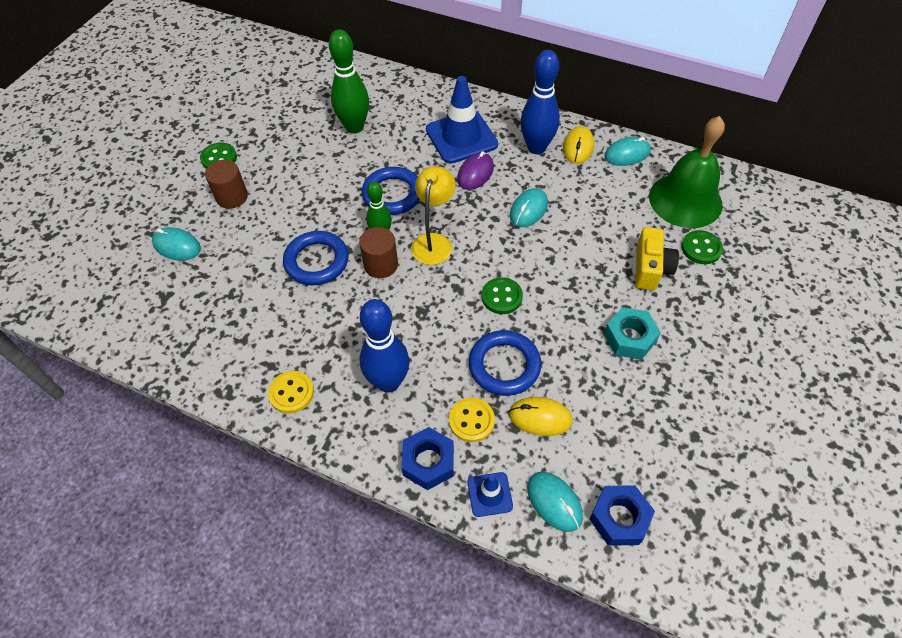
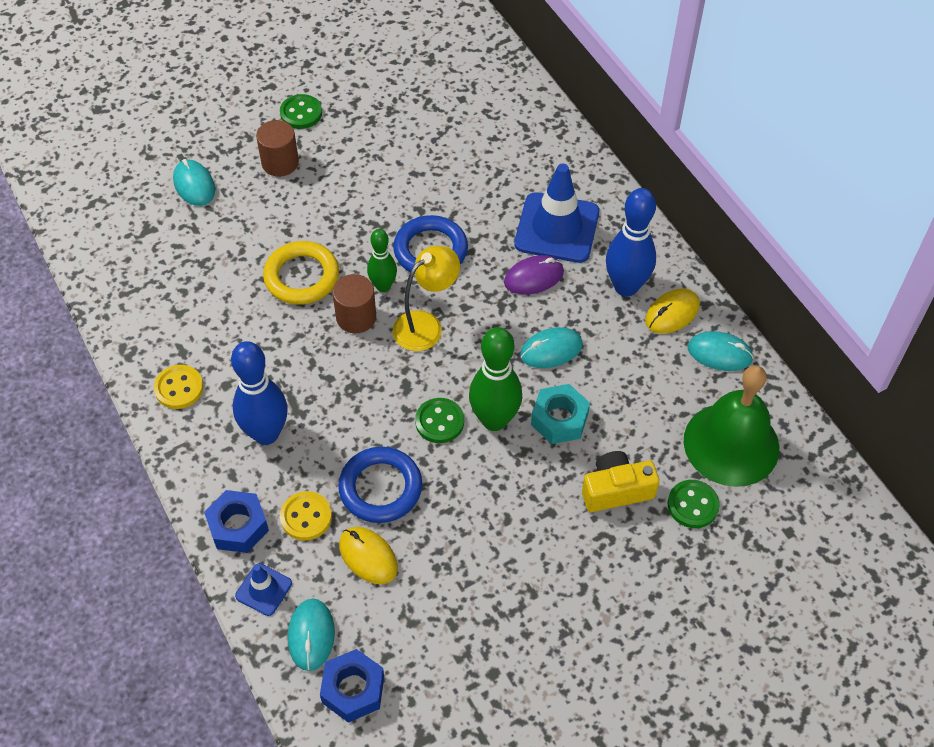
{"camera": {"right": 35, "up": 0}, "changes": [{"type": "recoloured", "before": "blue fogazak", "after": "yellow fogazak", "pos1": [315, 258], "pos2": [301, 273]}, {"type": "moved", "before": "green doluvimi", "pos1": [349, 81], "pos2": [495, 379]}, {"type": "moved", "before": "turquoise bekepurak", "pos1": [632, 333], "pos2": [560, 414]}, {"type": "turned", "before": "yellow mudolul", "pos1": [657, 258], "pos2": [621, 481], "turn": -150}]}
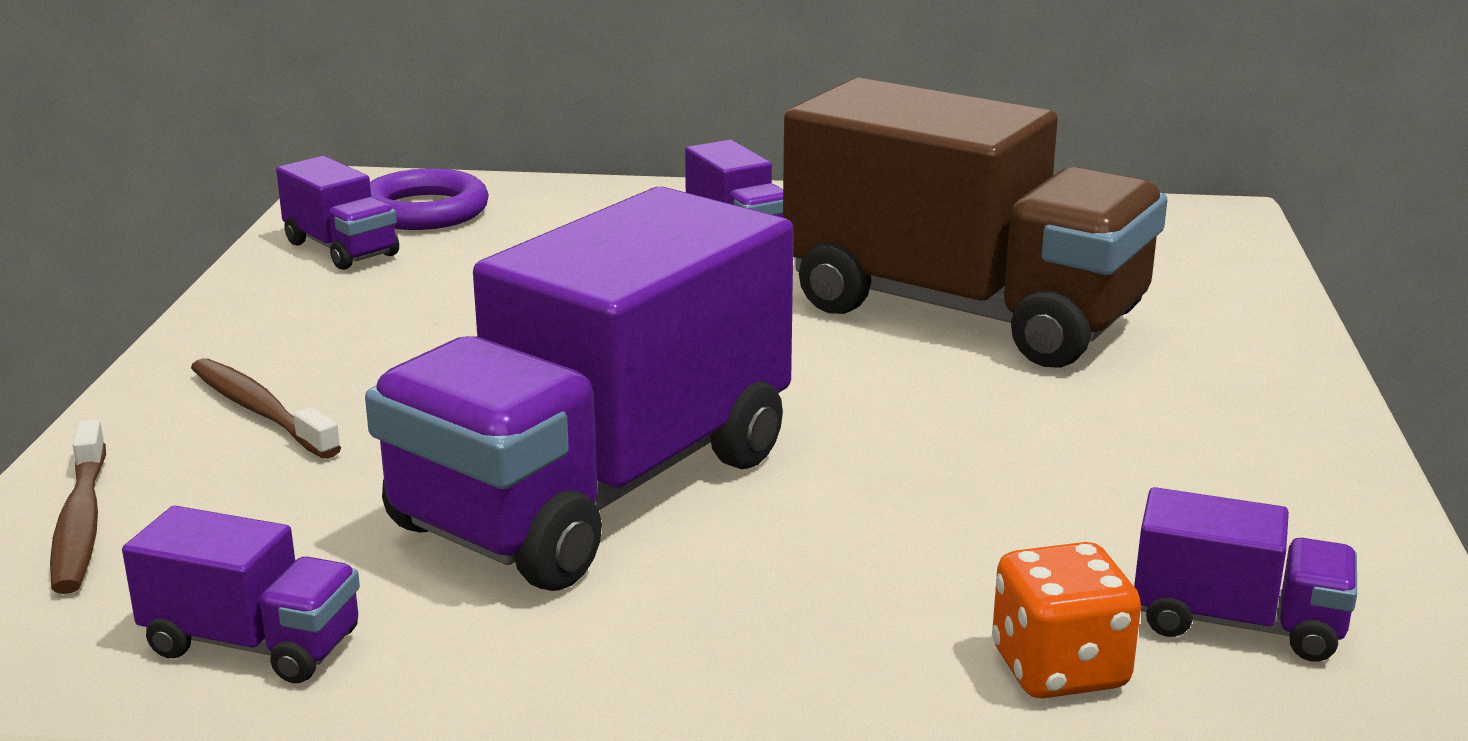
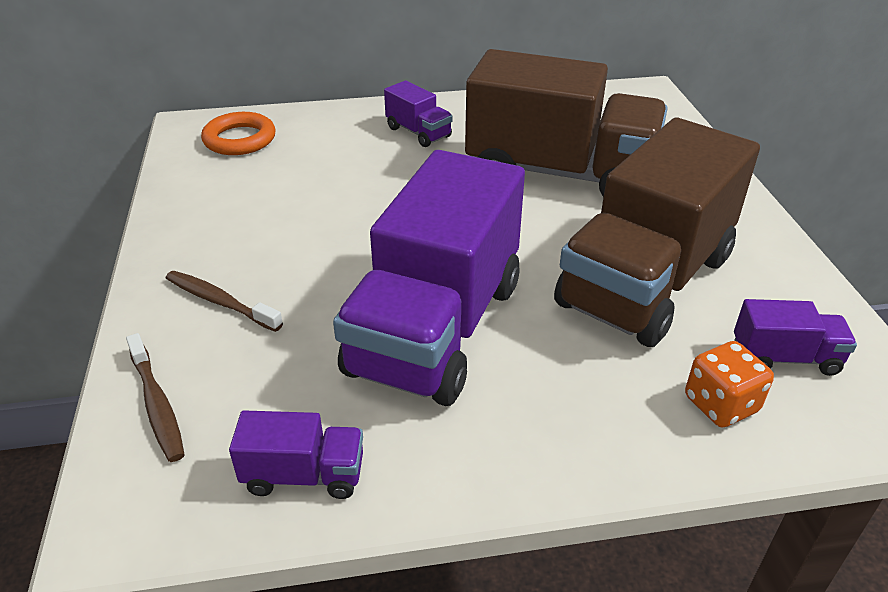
{"camera": {"right": -15, "up": 15}, "changes": [{"type": "recoloured", "before": "purple fogazak", "after": "orange fogazak", "pos1": [429, 199], "pos2": [238, 133]}, {"type": "added", "after": "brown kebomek", "pos2": [657, 232]}, {"type": "removed", "before": "purple kebomek", "pos1": [337, 213]}]}
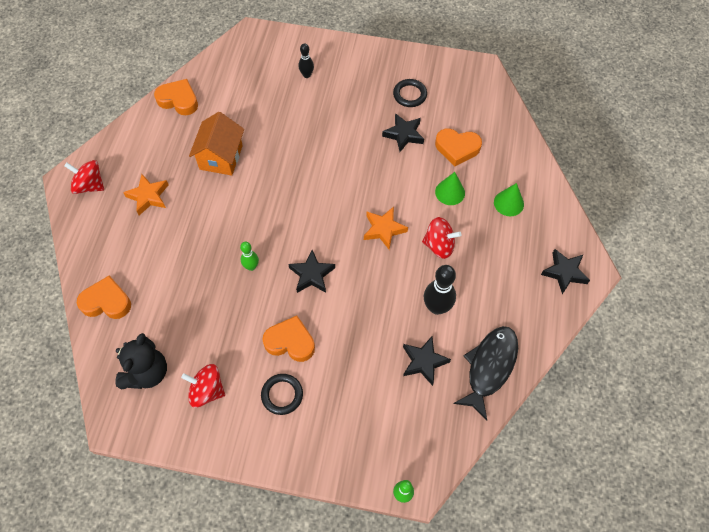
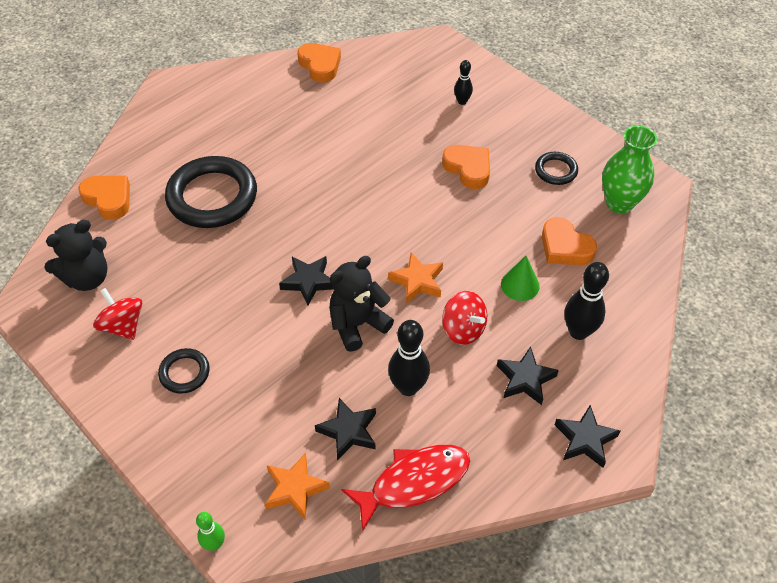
{"camera": {"right": 35, "up": -10}, "changes": [{"type": "added", "after": "black fogazak", "pos2": [211, 192]}, {"type": "moved", "before": "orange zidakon", "pos1": [146, 194], "pos2": [297, 486]}, {"type": "added", "after": "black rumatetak", "pos2": [361, 304]}, {"type": "recoloured", "before": "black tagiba", "after": "red tagiba", "pos1": [485, 373], "pos2": [405, 488]}, {"type": "moved", "before": "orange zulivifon", "pos1": [289, 339], "pos2": [466, 167]}, {"type": "moved", "before": "black zidakon", "pos1": [403, 132], "pos2": [528, 376]}, {"type": "replaced", "before": "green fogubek", "after": "black doluvimi", "pos1": [509, 199], "pos2": [586, 301]}, {"type": "added", "after": "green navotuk", "pos2": [629, 170]}, {"type": "removed", "before": "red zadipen", "pos1": [84, 177]}, {"type": "removed", "before": "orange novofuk", "pos1": [216, 144]}, {"type": "removed", "before": "green doluvimi", "pos1": [249, 256]}]}
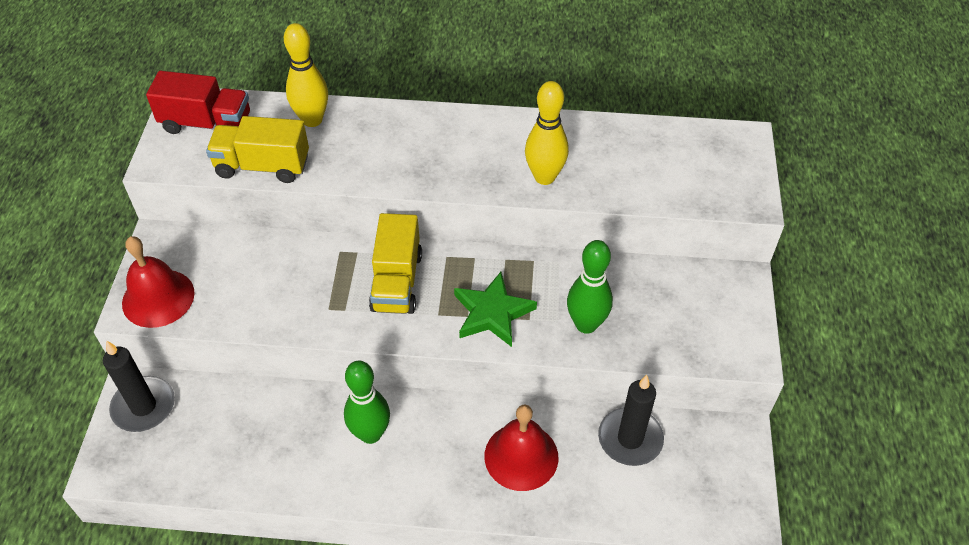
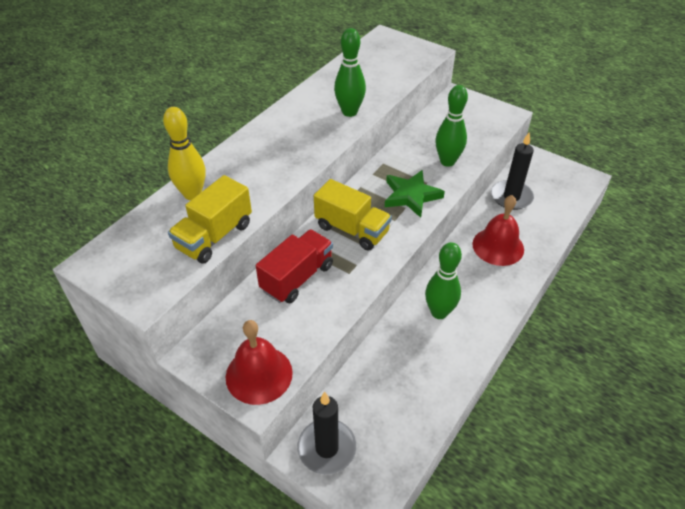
{"camera": {"right": -60, "up": -5}, "changes": [{"type": "moved", "before": "red kebomek", "pos1": [198, 102], "pos2": [294, 266]}, {"type": "recoloured", "before": "yellow doluvimi", "after": "green doluvimi", "pos1": [547, 133], "pos2": [350, 72]}]}
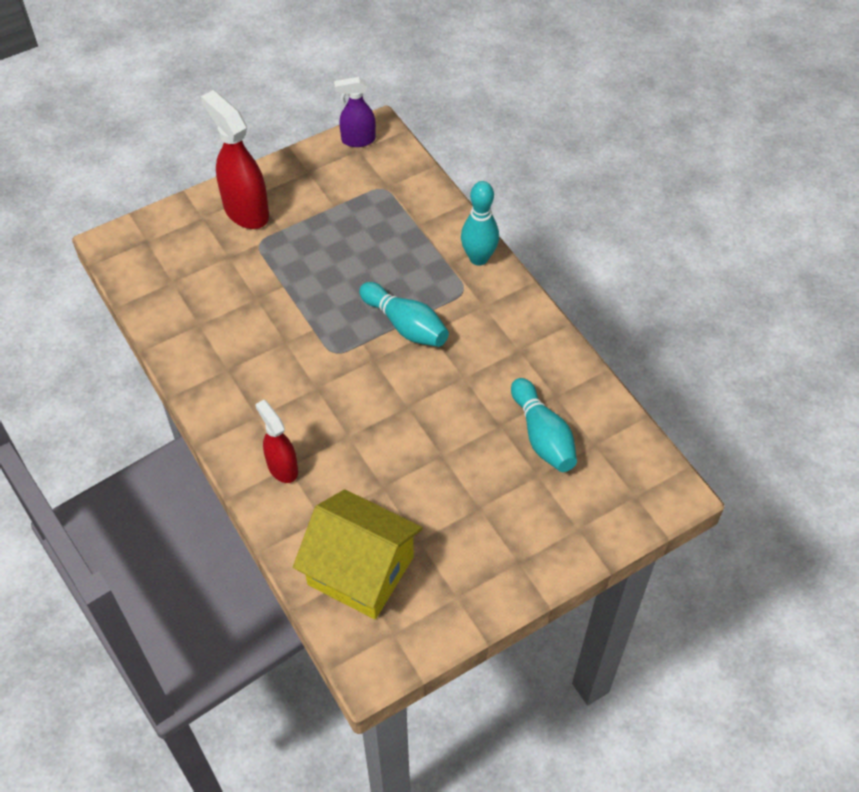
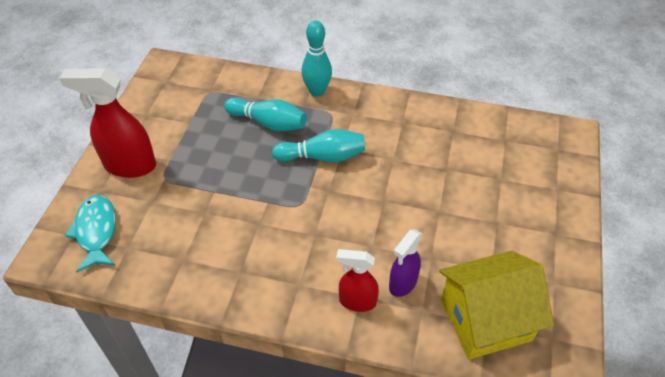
{"camera": {"right": -45, "up": -5}, "changes": [{"type": "added", "after": "turquoise tagiba", "pos2": [90, 234]}, {"type": "moved", "before": "turquoise doluvimi", "pos1": [544, 425], "pos2": [265, 114]}, {"type": "moved", "before": "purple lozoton", "pos1": [355, 112], "pos2": [405, 263]}]}
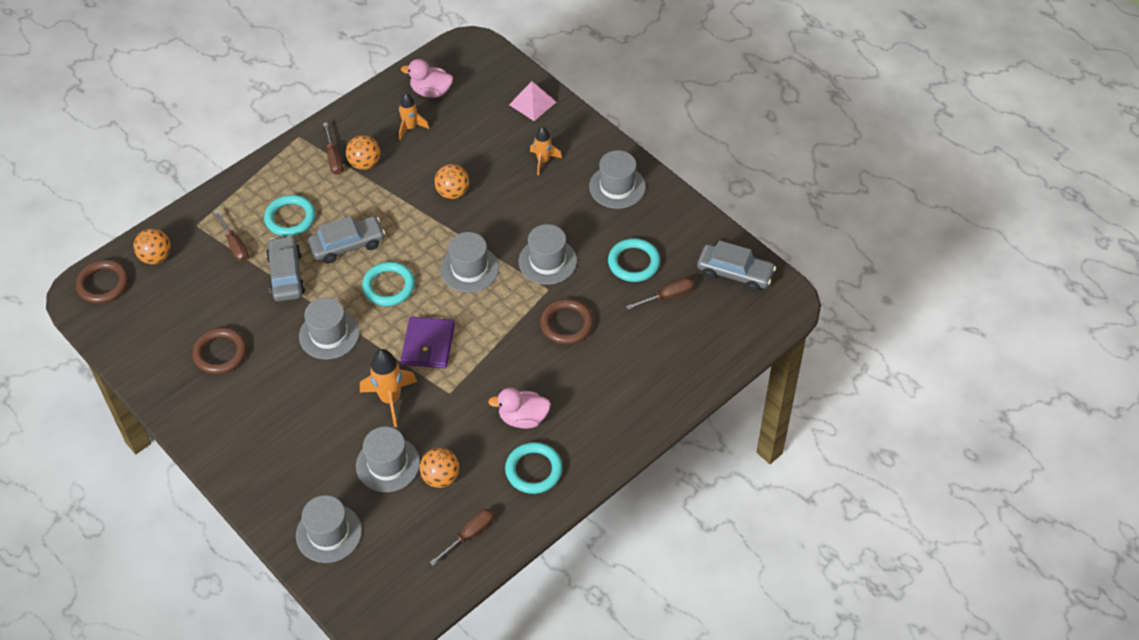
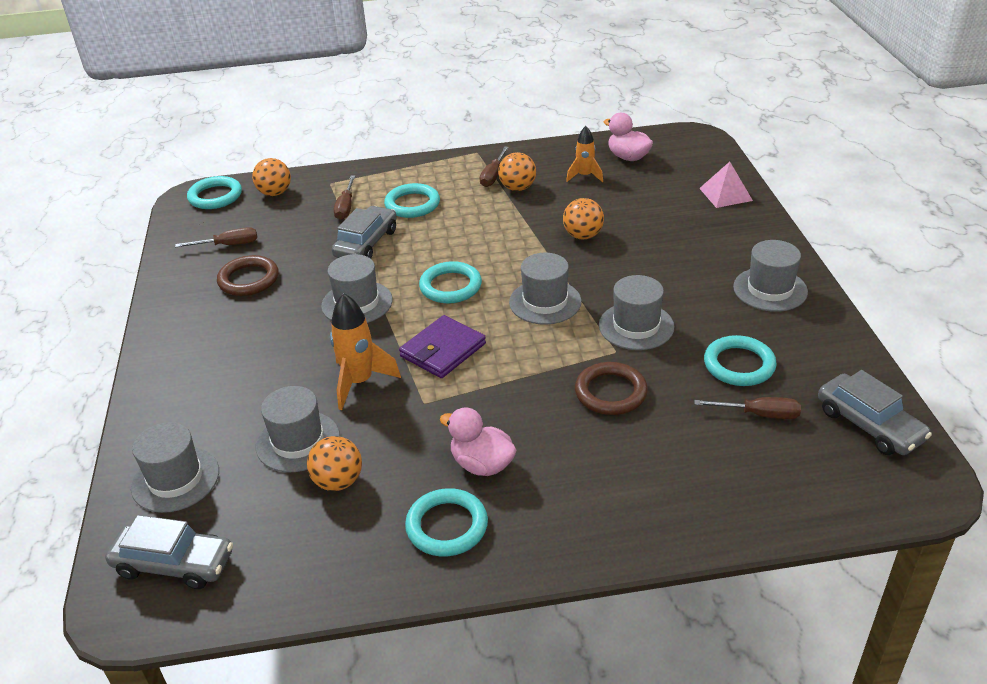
{"camera": {"right": 35, "up": -15}, "changes": [{"type": "moved", "before": "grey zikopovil", "pos1": [346, 240], "pos2": [169, 552]}, {"type": "moved", "before": "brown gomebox", "pos1": [462, 537], "pos2": [216, 237]}, {"type": "recoloured", "before": "brown fogazak", "after": "turquoise fogazak", "pos1": [102, 282], "pos2": [214, 192]}, {"type": "removed", "before": "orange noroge", "pos1": [546, 150]}]}
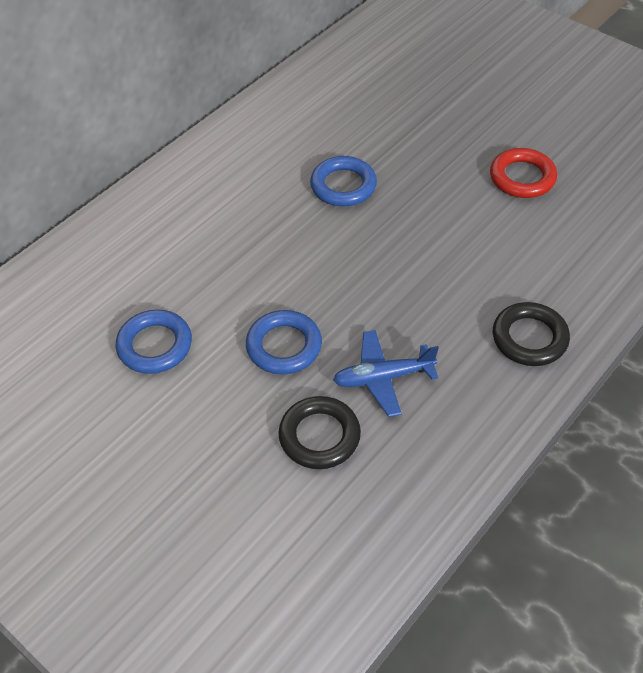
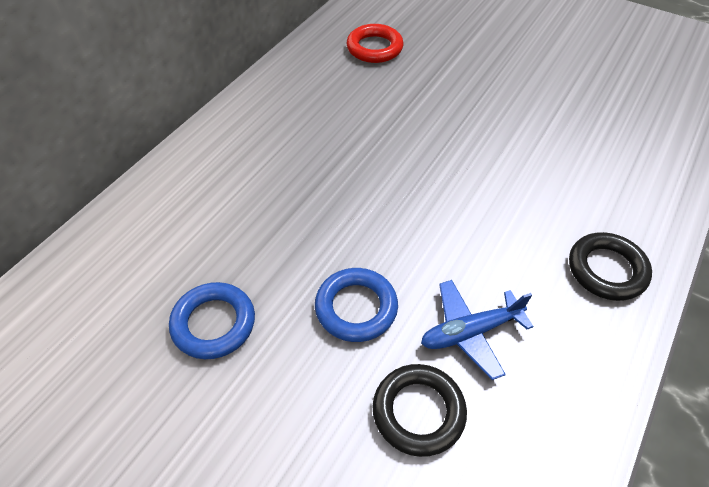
{"camera": {"right": -10, "up": 0}, "changes": [{"type": "moved", "before": "red fogazak", "pos1": [523, 173], "pos2": [375, 43]}, {"type": "removed", "before": "blue fogazak", "pos1": [343, 181]}]}
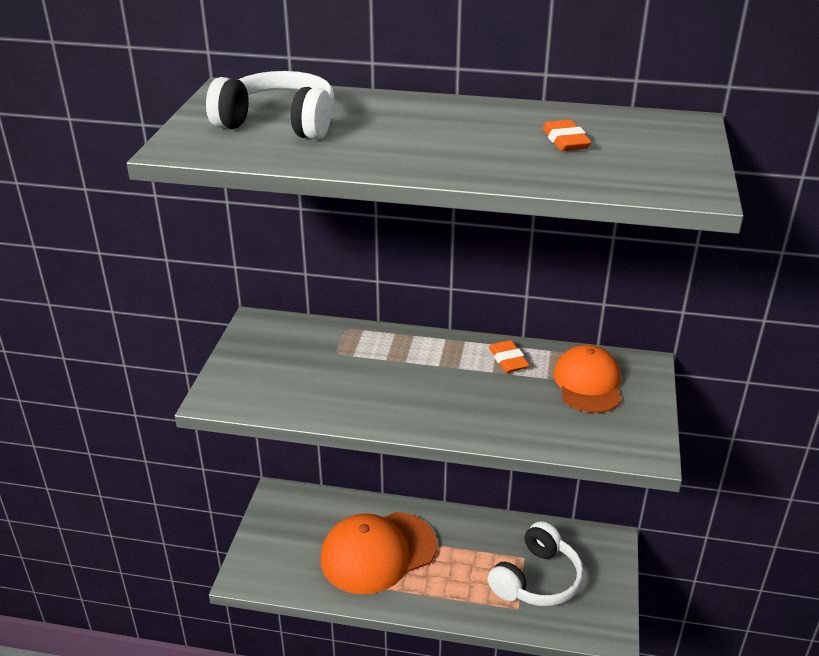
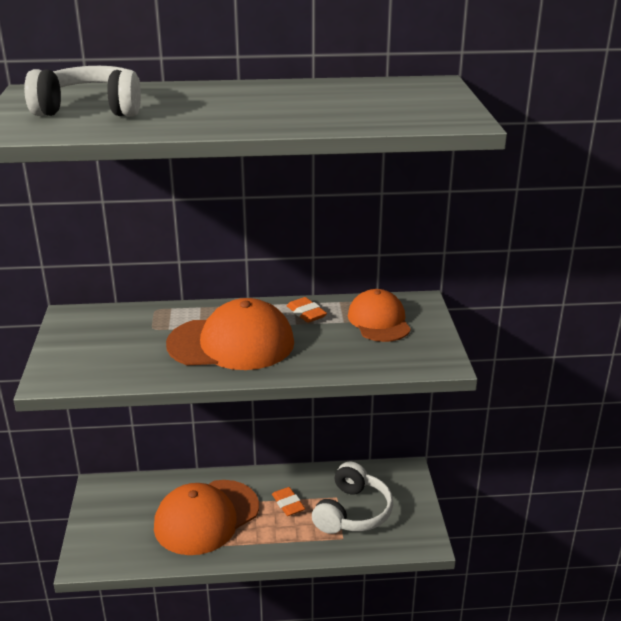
{"camera": {"right": -15, "up": -5}, "changes": [{"type": "added", "after": "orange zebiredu", "pos2": [230, 334]}, {"type": "moved", "before": "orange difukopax", "pos1": [567, 135], "pos2": [288, 501]}]}
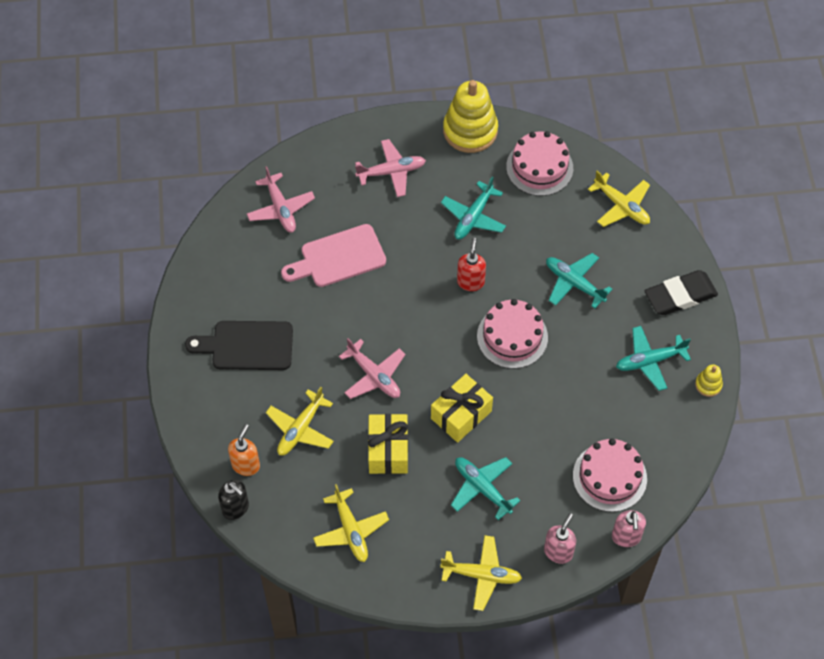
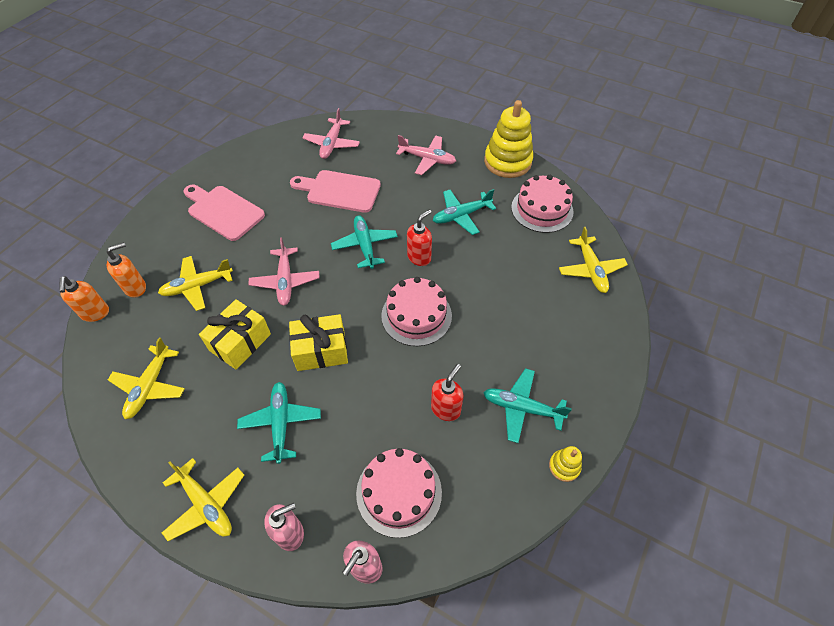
{"camera": {"right": 35, "up": -5}, "changes": [{"type": "recoloured", "before": "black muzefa", "after": "orange muzefa", "pos1": [233, 500], "pos2": [84, 299]}, {"type": "recoloured", "before": "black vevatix", "after": "pink vevatix", "pos1": [239, 345], "pos2": [224, 213]}, {"type": "moved", "before": "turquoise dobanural", "pos1": [579, 280], "pos2": [364, 242]}, {"type": "added", "after": "red muzefa", "pos2": [447, 392]}, {"type": "removed", "before": "black difukopax", "pos1": [681, 292]}]}
